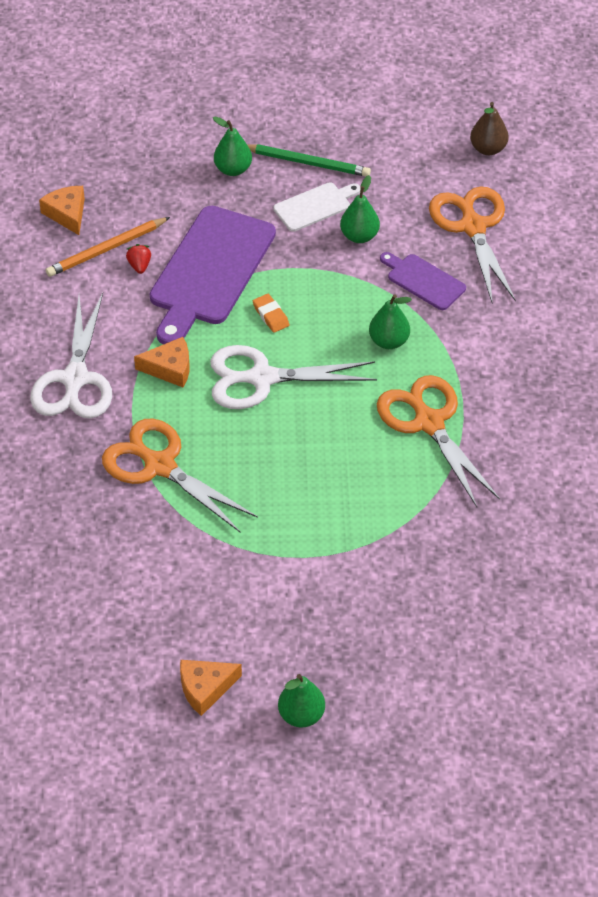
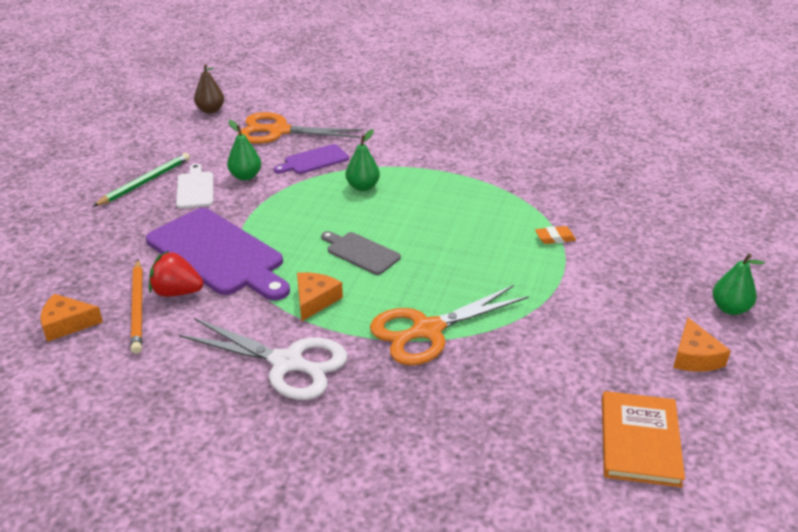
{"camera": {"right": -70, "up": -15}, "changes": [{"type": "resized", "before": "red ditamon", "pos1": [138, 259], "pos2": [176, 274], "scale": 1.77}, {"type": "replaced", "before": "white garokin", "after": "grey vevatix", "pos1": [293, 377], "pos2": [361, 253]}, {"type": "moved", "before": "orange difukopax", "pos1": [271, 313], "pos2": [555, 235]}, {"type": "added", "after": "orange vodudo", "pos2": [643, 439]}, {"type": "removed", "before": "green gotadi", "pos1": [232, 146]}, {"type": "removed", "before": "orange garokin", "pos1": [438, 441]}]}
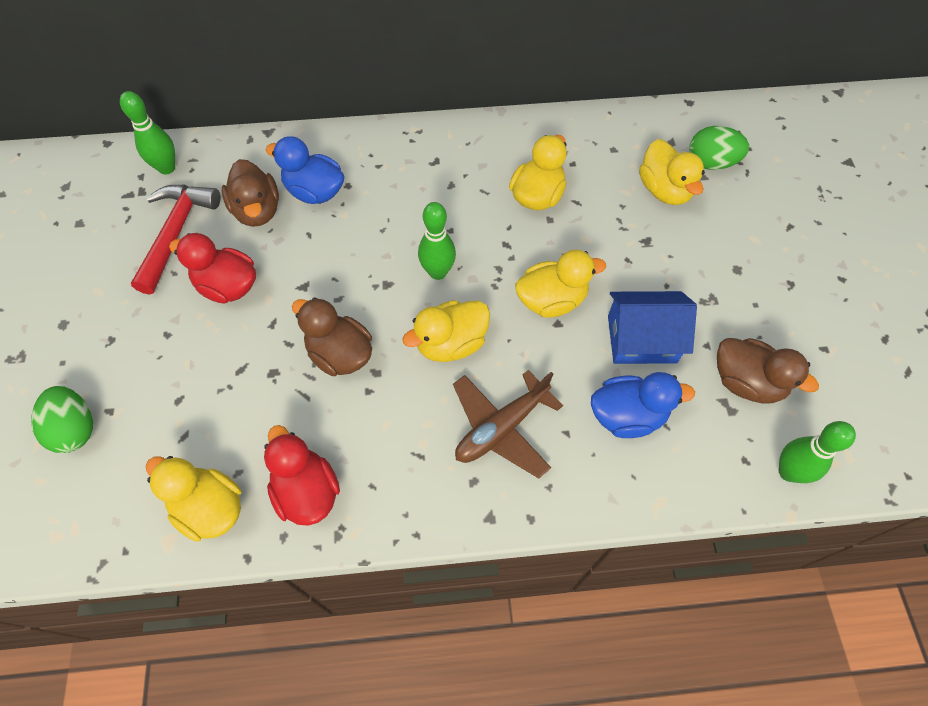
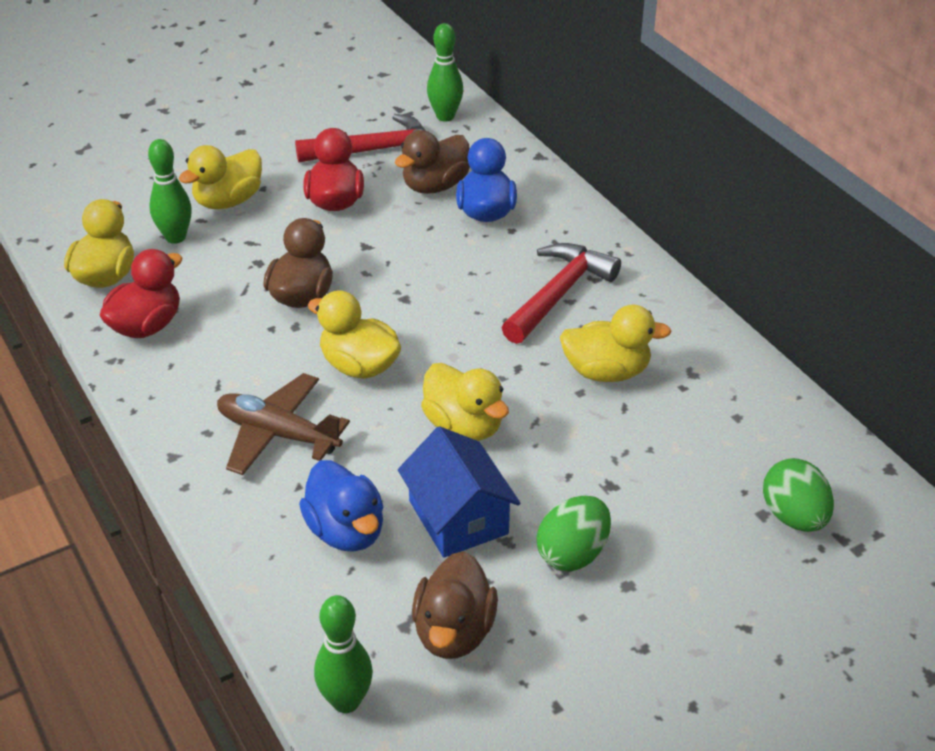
{"camera": {"right": 65, "up": -20}, "changes": [{"type": "moved", "before": "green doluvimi", "pos1": [437, 241], "pos2": [170, 191]}, {"type": "moved", "before": "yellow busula", "pos1": [672, 172], "pos2": [220, 177]}, {"type": "added", "after": "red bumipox", "pos2": [561, 293]}, {"type": "moved", "before": "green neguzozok", "pos1": [62, 419], "pos2": [573, 533]}]}
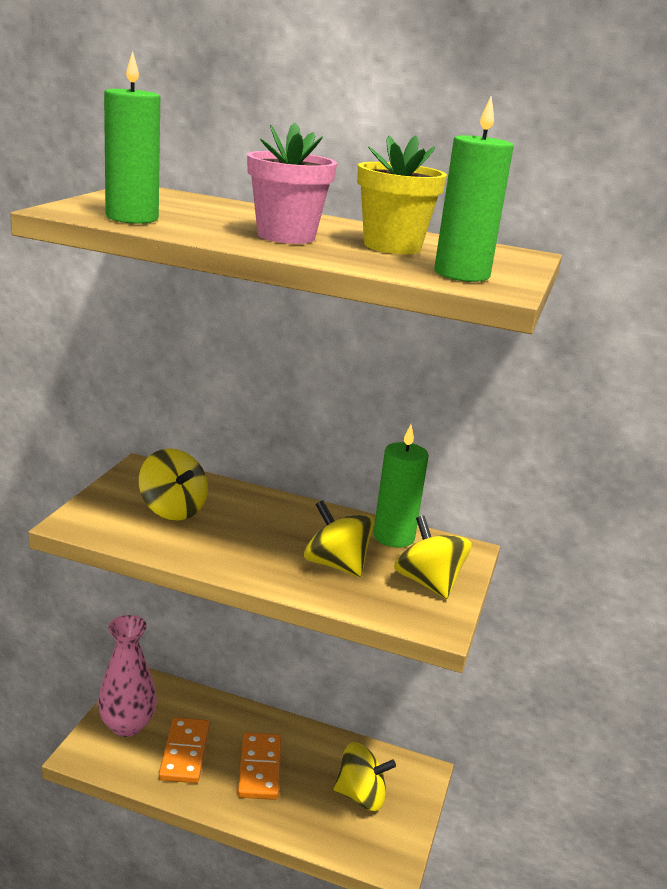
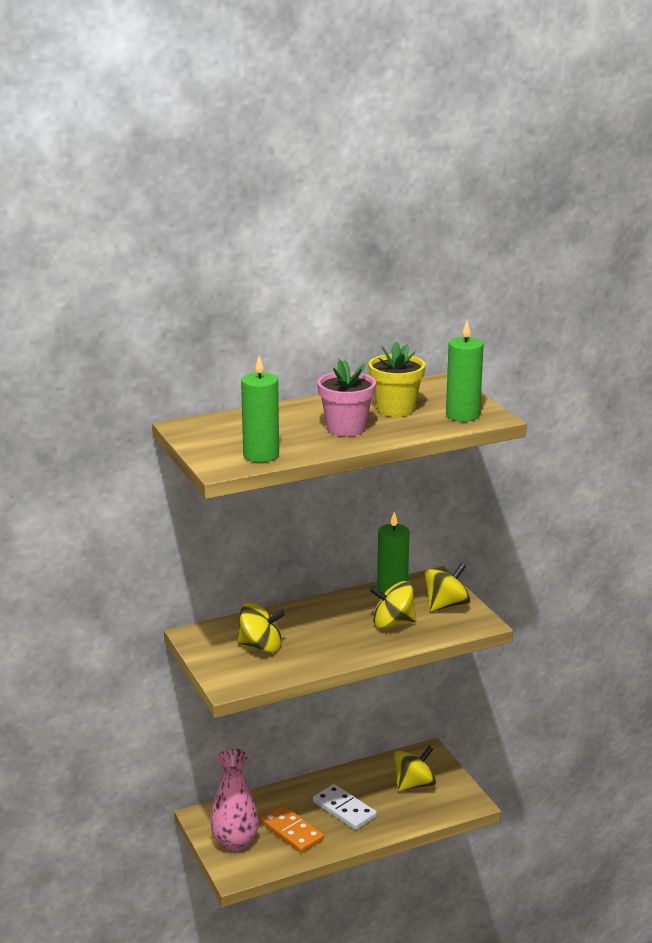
{"camera": {"right": -40, "up": 0}, "changes": [{"type": "recoloured", "before": "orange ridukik", "after": "white ridukik", "pos1": [259, 766], "pos2": [345, 807]}, {"type": "turned", "before": "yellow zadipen", "pos1": [433, 557], "pos2": [447, 587], "turn": 120}]}
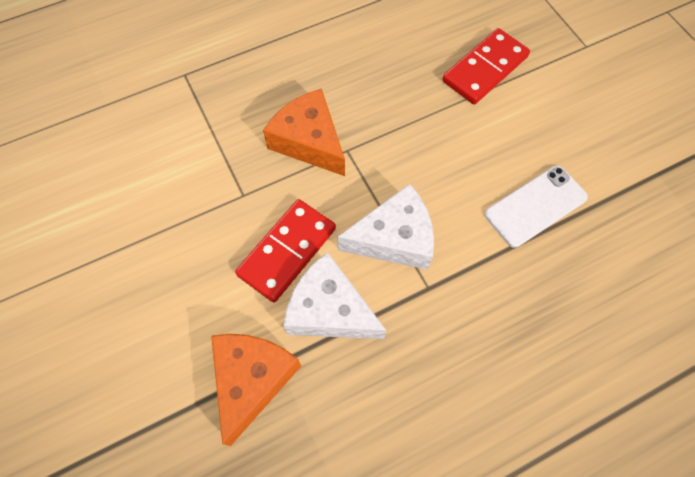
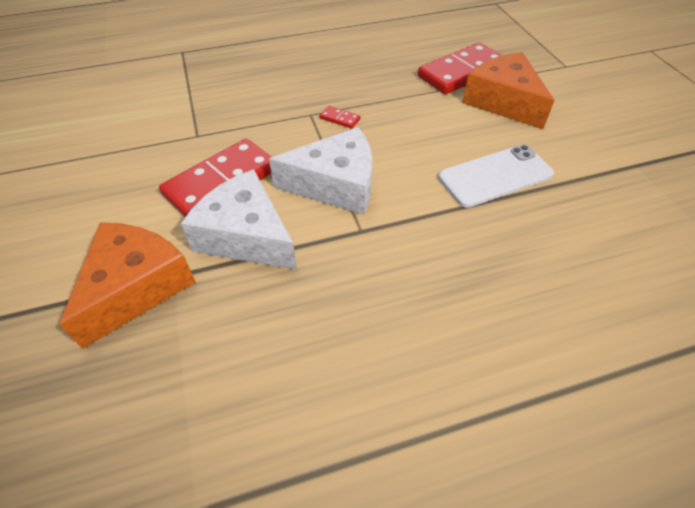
{"camera": {"right": 10, "up": -15}, "changes": [{"type": "added", "after": "red ridukik", "pos2": [340, 117]}, {"type": "moved", "before": "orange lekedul", "pos1": [304, 132], "pos2": [508, 90]}]}
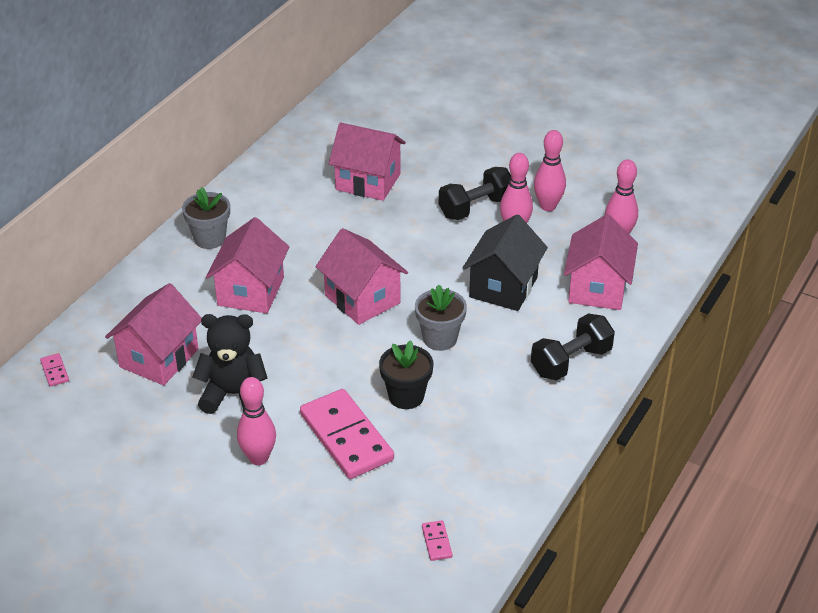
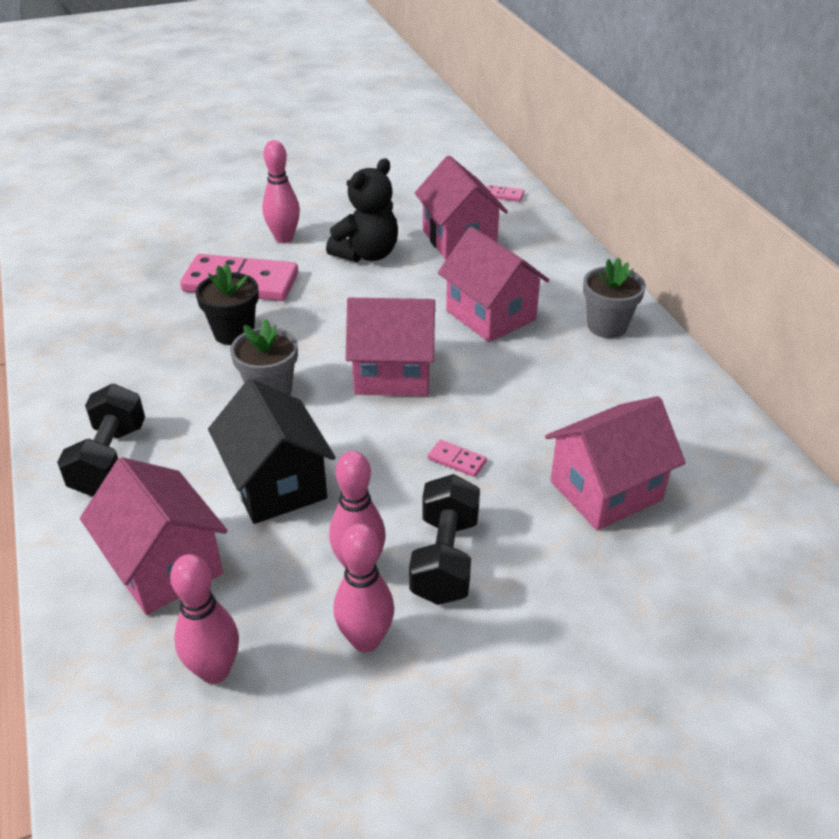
{"camera": {"right": 130, "up": 0}, "changes": [{"type": "moved", "before": "pink ridukik", "pos1": [437, 540], "pos2": [457, 458]}]}
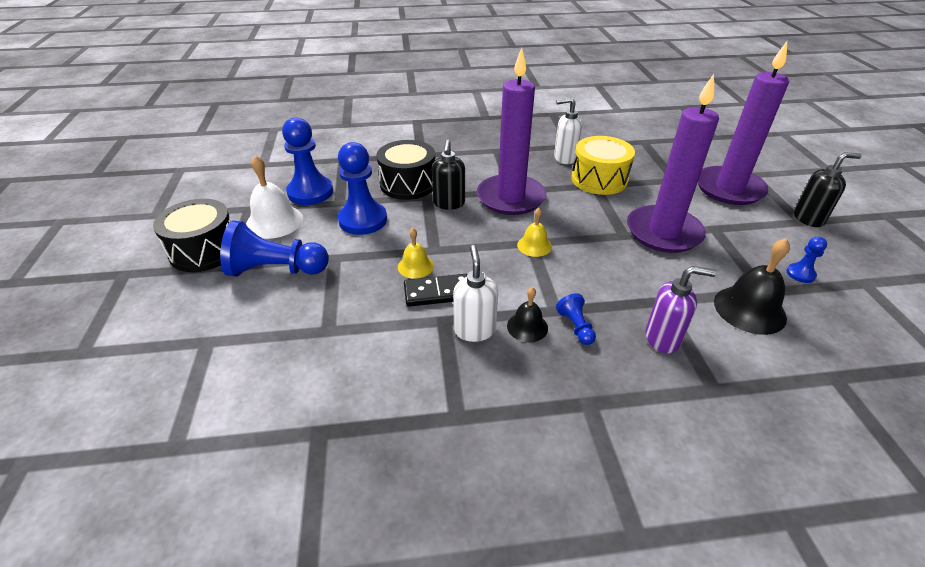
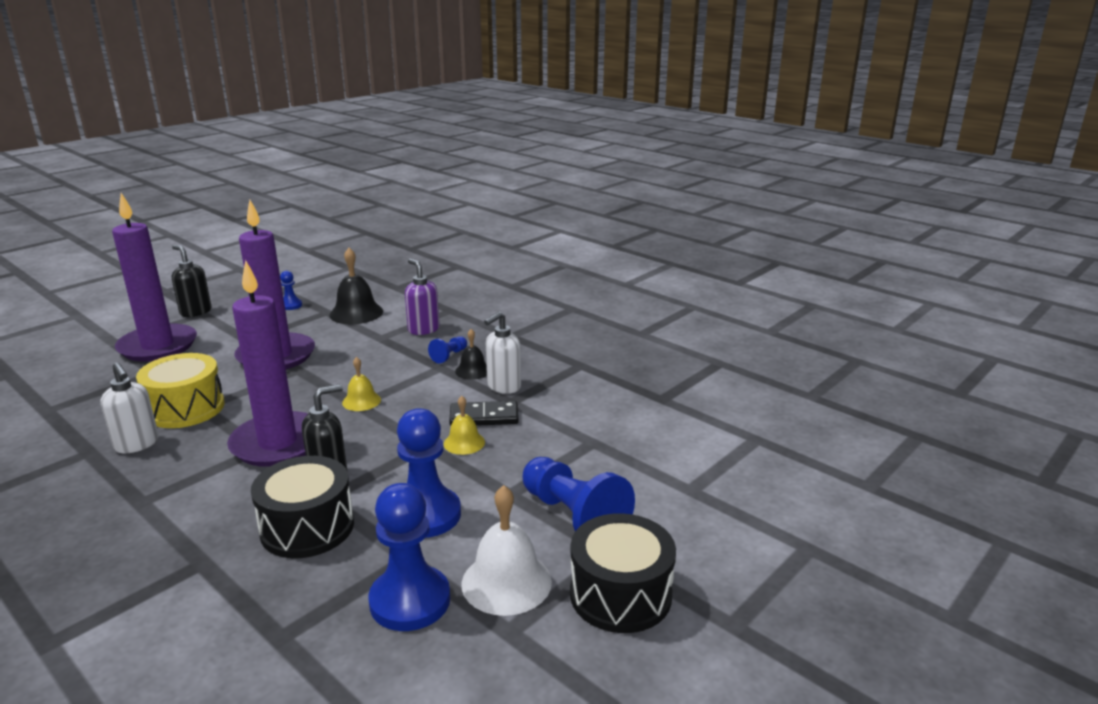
{"camera": {"right": -130, "up": -15}, "changes": [{"type": "turned", "before": "black ridukik", "pos1": [435, 290], "pos2": [484, 413], "turn": -45}]}
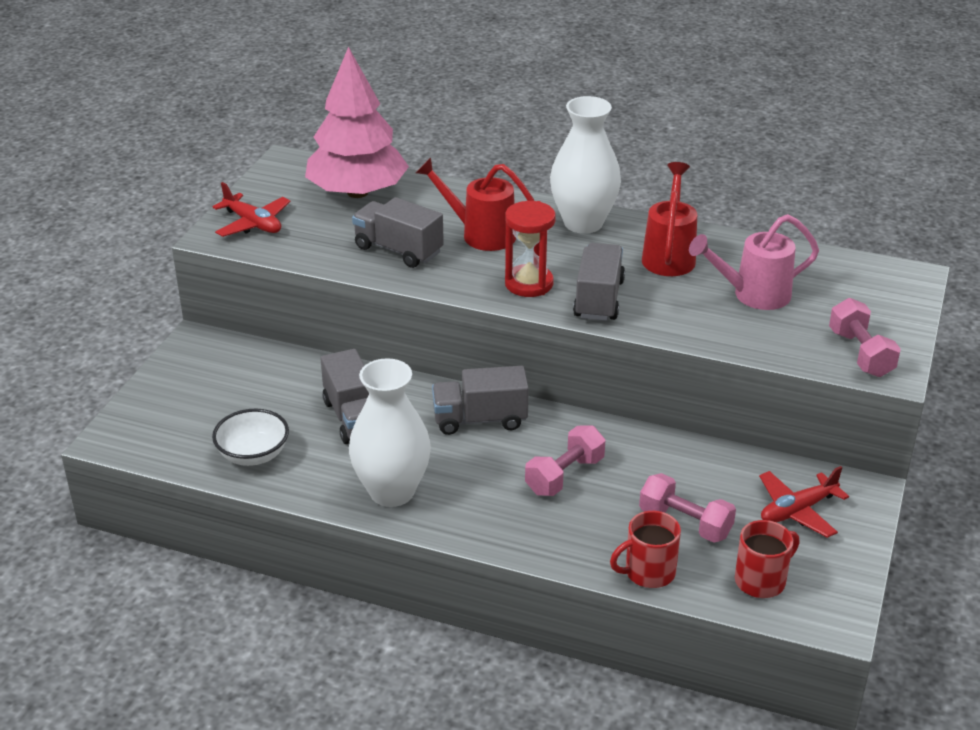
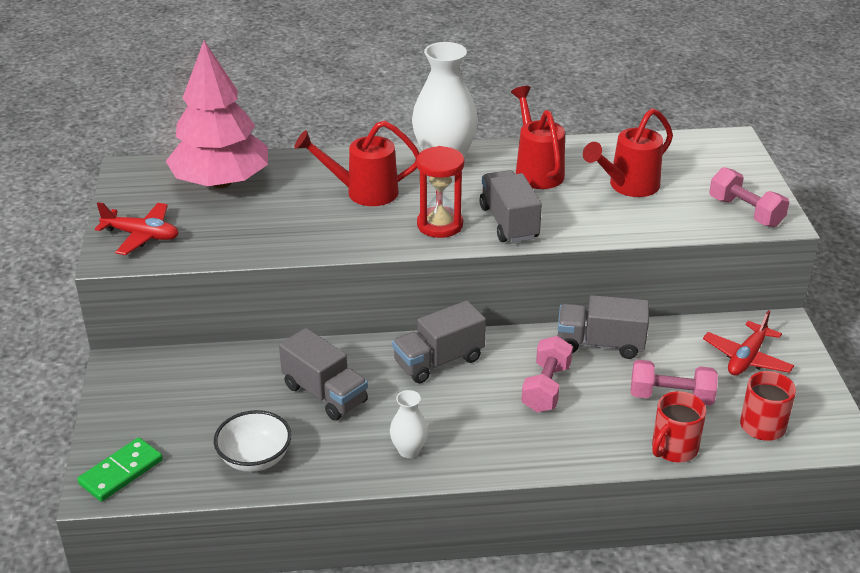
{"camera": {"right": -25, "up": 0}, "changes": [{"type": "added", "after": "green ridukik", "pos2": [120, 469]}, {"type": "resized", "before": "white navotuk", "pos1": [390, 432], "pos2": [409, 424], "scale": 0.49}, {"type": "moved", "before": "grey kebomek", "pos1": [398, 232], "pos2": [603, 327]}, {"type": "recoloured", "before": "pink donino", "after": "red donino", "pos1": [754, 262], "pos2": [628, 152]}]}
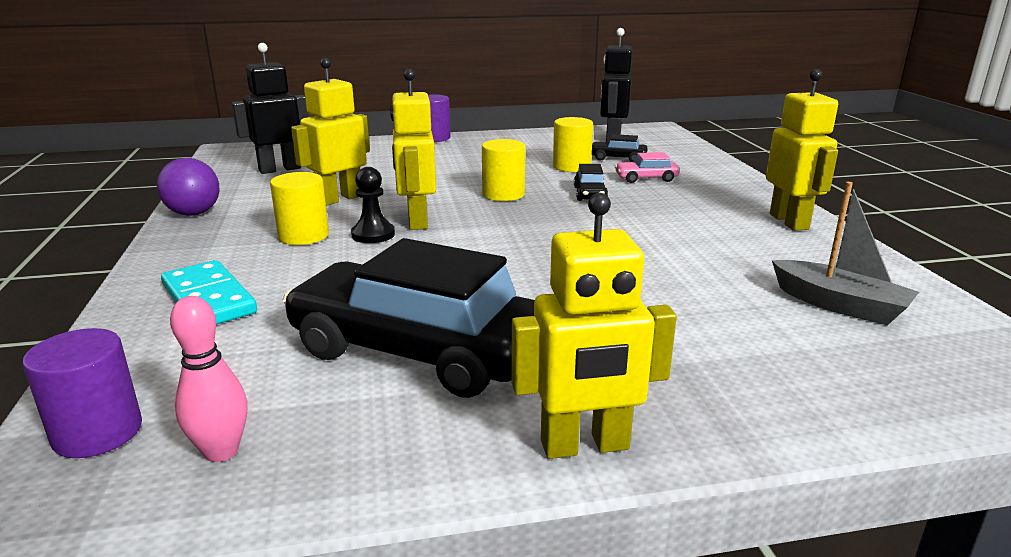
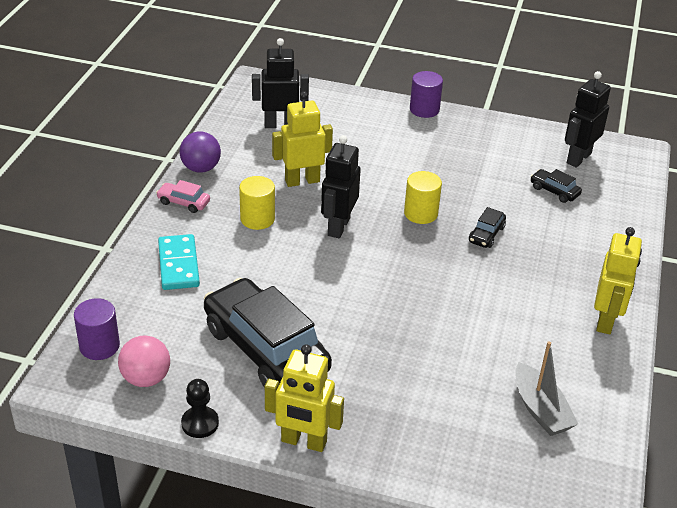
{"camera": {"right": 25, "up": 15}, "changes": [{"type": "replaced", "before": "pink doluvimi", "after": "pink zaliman", "pos1": [209, 379], "pos2": [144, 361]}, {"type": "moved", "before": "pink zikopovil", "pos1": [647, 167], "pos2": [183, 196]}, {"type": "moved", "before": "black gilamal", "pos1": [373, 205], "pos2": [200, 408]}, {"type": "recoloured", "before": "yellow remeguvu", "after": "black remeguvu", "pos1": [413, 149], "pos2": [341, 186]}, {"type": "removed", "before": "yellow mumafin", "pos1": [573, 144]}]}
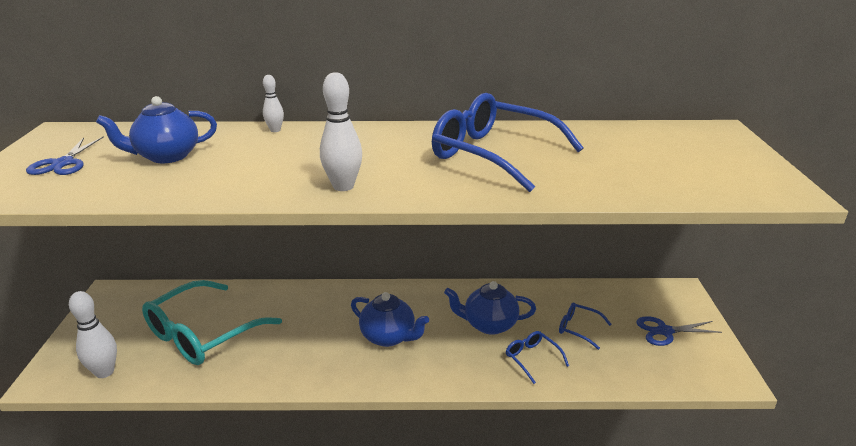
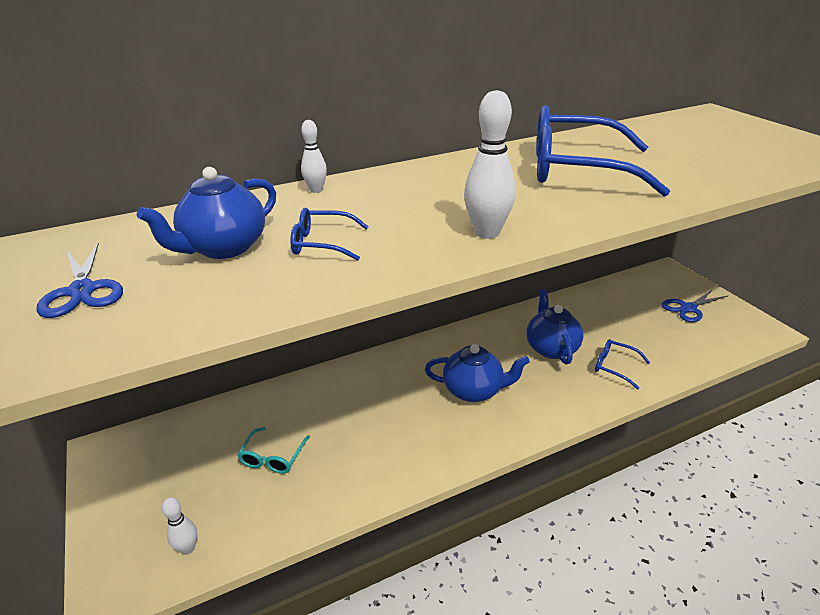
{"camera": {"right": -25, "up": 5}, "changes": [{"type": "resized", "before": "white doluvimi", "pos1": [93, 334], "pos2": [179, 526], "scale": 0.59}, {"type": "resized", "before": "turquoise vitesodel", "pos1": [212, 322], "pos2": [274, 450], "scale": 0.44}, {"type": "moved", "before": "blue vitesodel", "pos1": [585, 326], "pos2": [330, 234]}, {"type": "turned", "before": "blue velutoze", "pos1": [490, 308], "pos2": [554, 326], "turn": 105}]}
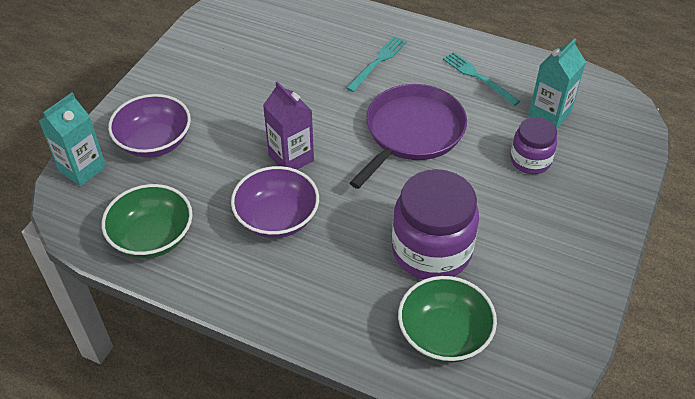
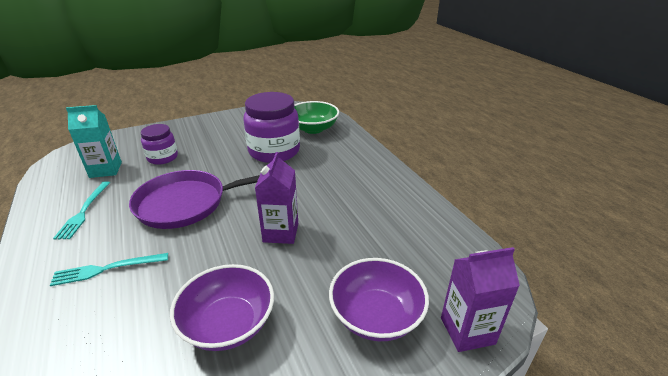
{"camera": {"right": -140, "up": -15}, "changes": [{"type": "moved", "before": "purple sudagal", "pos1": [275, 202], "pos2": [222, 307]}, {"type": "recoloured", "before": "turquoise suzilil", "after": "purple suzilil", "pos1": [72, 139], "pos2": [480, 299]}, {"type": "removed", "before": "green sudagal", "pos1": [147, 221]}]}
